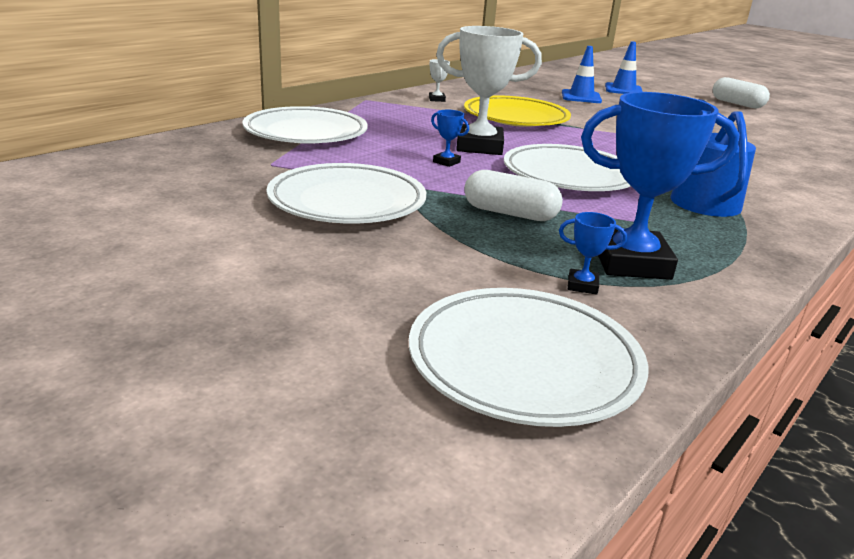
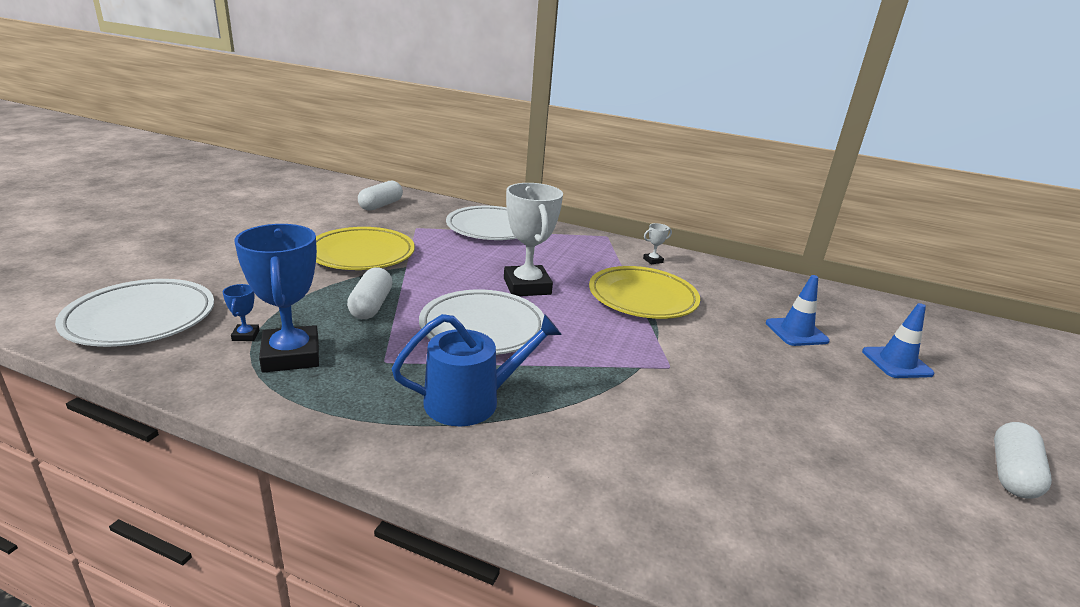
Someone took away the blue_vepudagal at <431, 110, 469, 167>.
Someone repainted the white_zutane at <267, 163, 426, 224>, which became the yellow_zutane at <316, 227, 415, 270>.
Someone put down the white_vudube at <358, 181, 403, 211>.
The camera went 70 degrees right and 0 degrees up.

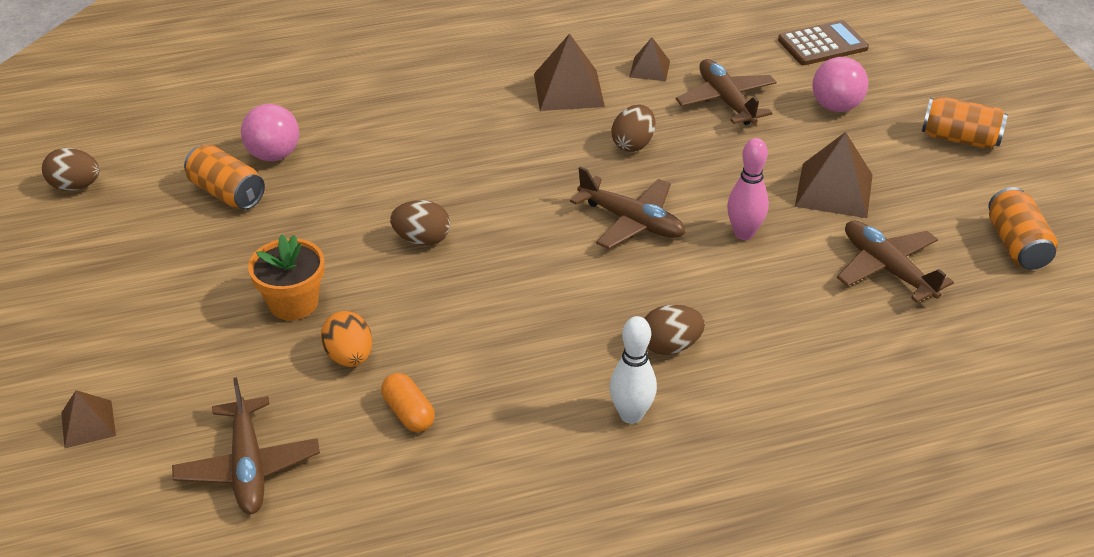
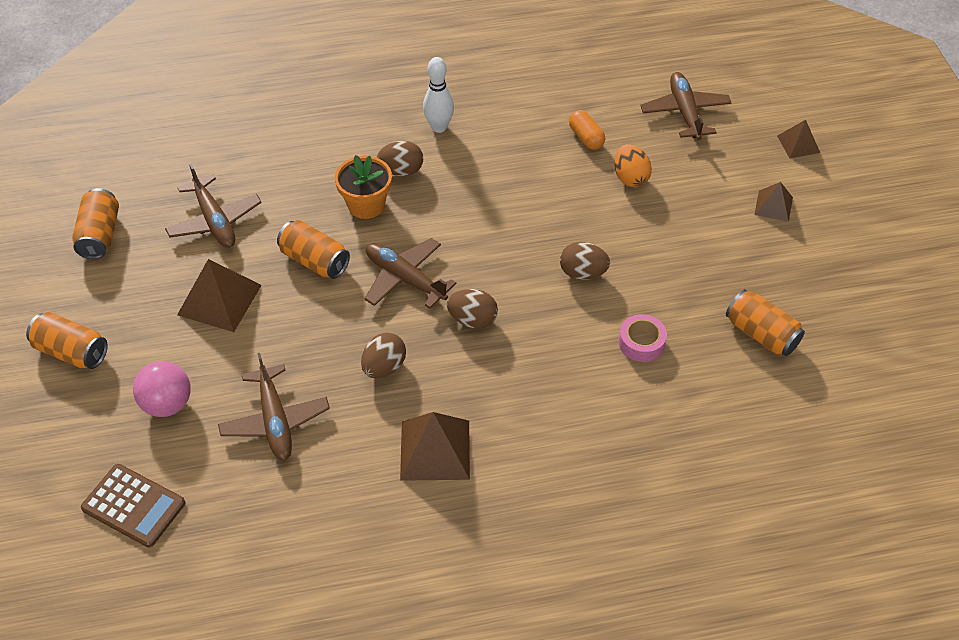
Someone rotated the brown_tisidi at <778, 20, 869, 65> by 135 degrees counterclockwise.
Someone carried the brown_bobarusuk from <630, 38, 670, 81> to <754, 182, 793, 222>.
Someone took away the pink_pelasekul at <241, 104, 299, 161>.
Someone swapped the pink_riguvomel at <727, 138, 769, 240> for the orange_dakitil at <277, 220, 350, 279>.
Someone carried the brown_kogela from <42, 148, 100, 191> to <447, 289, 498, 329>.
Someone carried the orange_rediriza from <248, 235, 325, 320> to <335, 155, 392, 219>.
Someone put down the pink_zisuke at <619, 314, 667, 362>.
The camera went 175 degrees left and 10 degrees up.

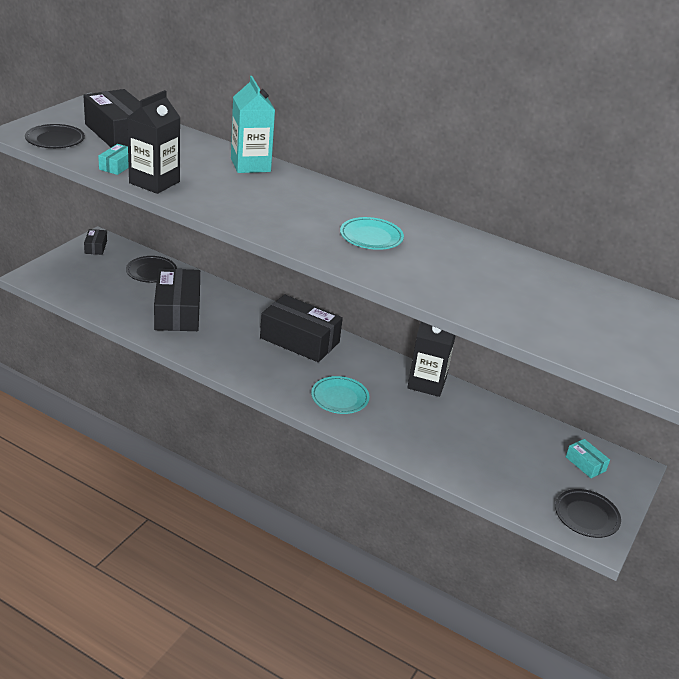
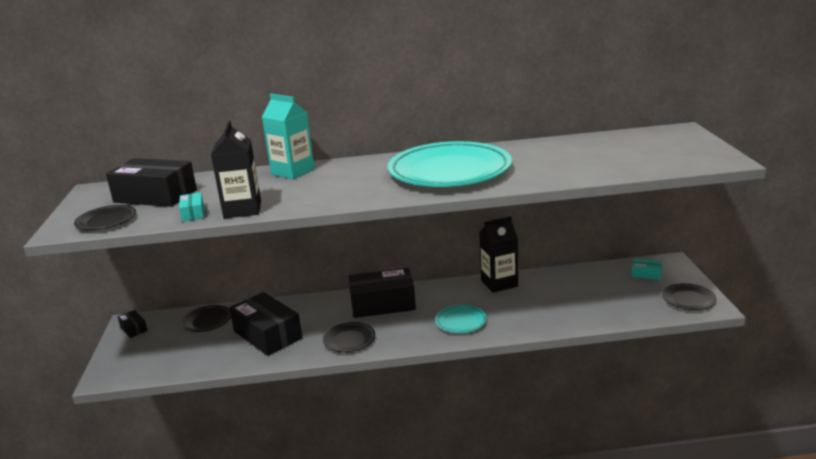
Someone scaled the turquoise_zutane at <340, 217, 404, 250> by 2.25.
Someone put down the black_zutane at <323, 322, 375, 352>.
The camera went 30 degrees left and 10 degrees down.

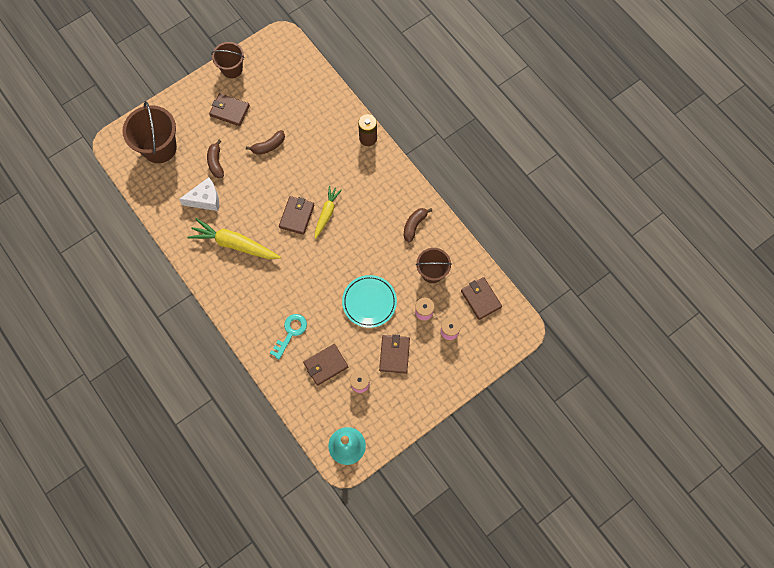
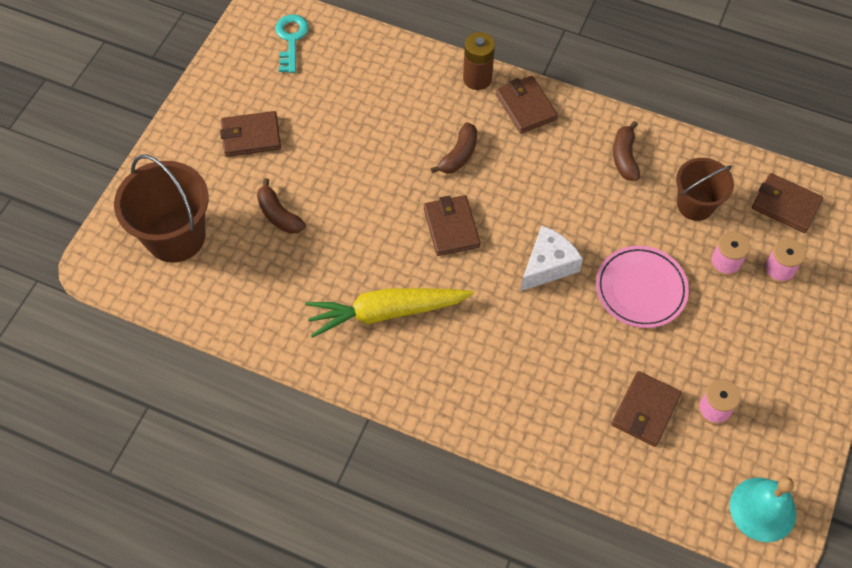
Someone took away the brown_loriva at <211, 42, 244, 78>.
Someone carried the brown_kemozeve from <246, 130, 285, 155> to <430, 122, 477, 174>.
Someone carried the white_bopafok from <179, 177, 219, 211> to <521, 225, 583, 291>.
Someone took away the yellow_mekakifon at <315, 186, 342, 239>.
Someone repainted the turquoise_zutane at <342, 275, 397, 328>, which became the pink_zutane at <596, 246, 689, 328>.
Someone carried the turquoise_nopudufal from <270, 314, 307, 359> to <275, 14, 309, 73>.
Someone carried the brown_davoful from <379, 334, 410, 374> to <496, 76, 558, 134>.
The camera went 30 degrees left and 10 degrees down.

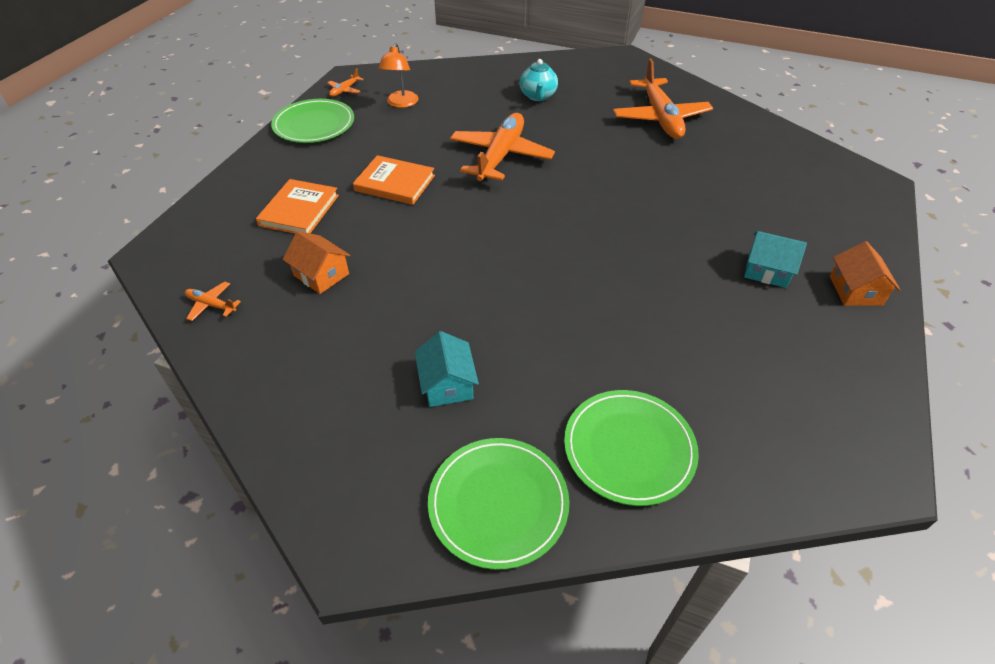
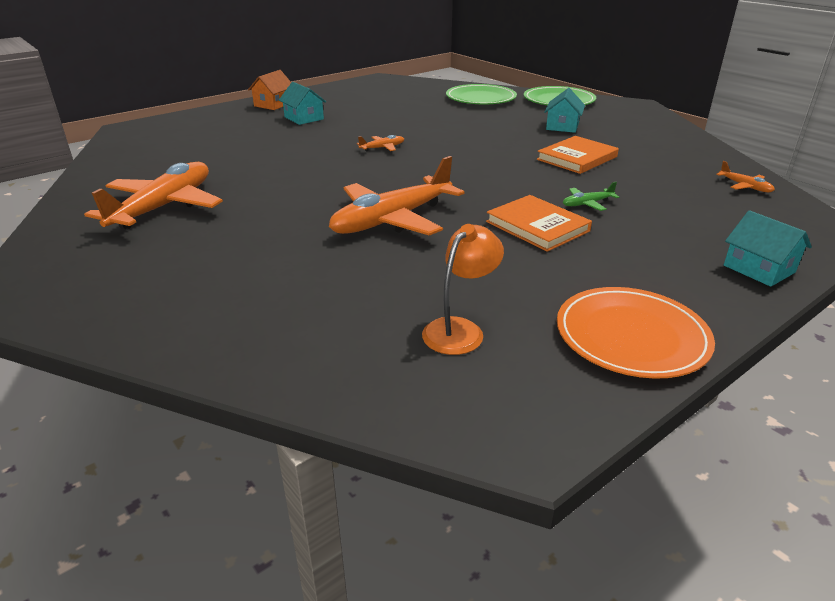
Someone took away the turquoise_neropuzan at <520, 59, 558, 101>.
Someone carried the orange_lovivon from <327, 69, 364, 97> to <357, 135, 404, 151>.
Someone repainted the green_zutane at <271, 99, 354, 143>, which became the orange_zutane at <557, 287, 715, 378>.
Someone carried the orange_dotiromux from <256, 179, 339, 234> to <537, 136, 619, 174>.
Someone took away the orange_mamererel at <283, 231, 350, 294>.
Someone put down the green_lovivon at <563, 182, 619, 211>.
Someone put down the turquoise_mamererel at <724, 210, 812, 287>.
The camera went 150 degrees left and 15 degrees down.

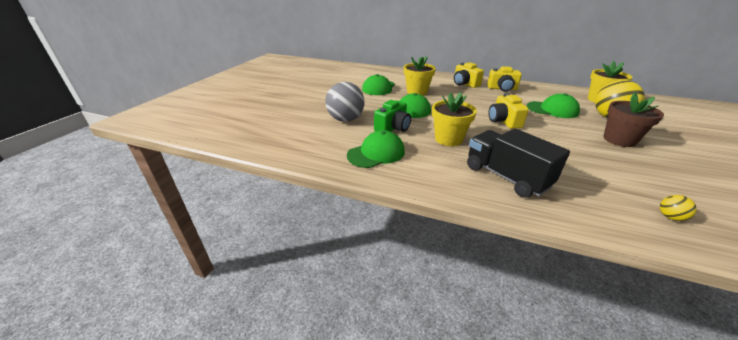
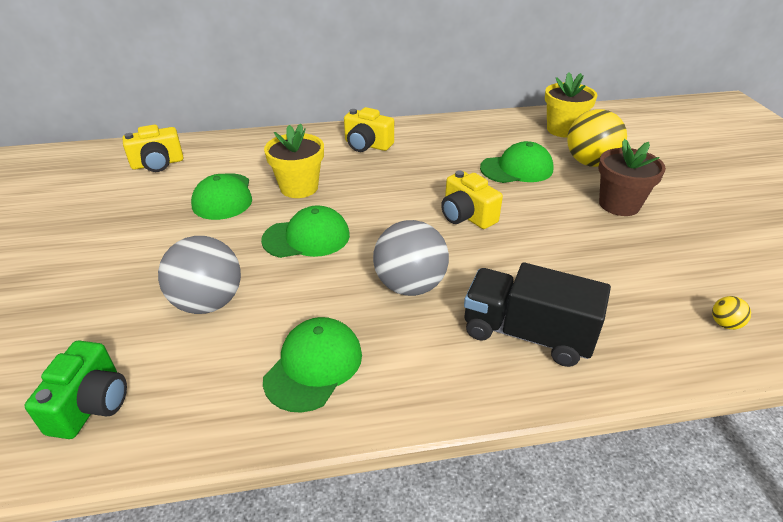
Someone carried the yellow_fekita from <487, 66, 522, 92> to <123, 125, 183, 172>.
Someone swapped the yellow_rediriza at <432, 92, 477, 146> for the grey_pelasekul at <373, 220, 449, 296>.
Someone carried the green_fekita from <374, 100, 411, 132> to <25, 340, 127, 439>.
The camera went 30 degrees left and 5 degrees up.

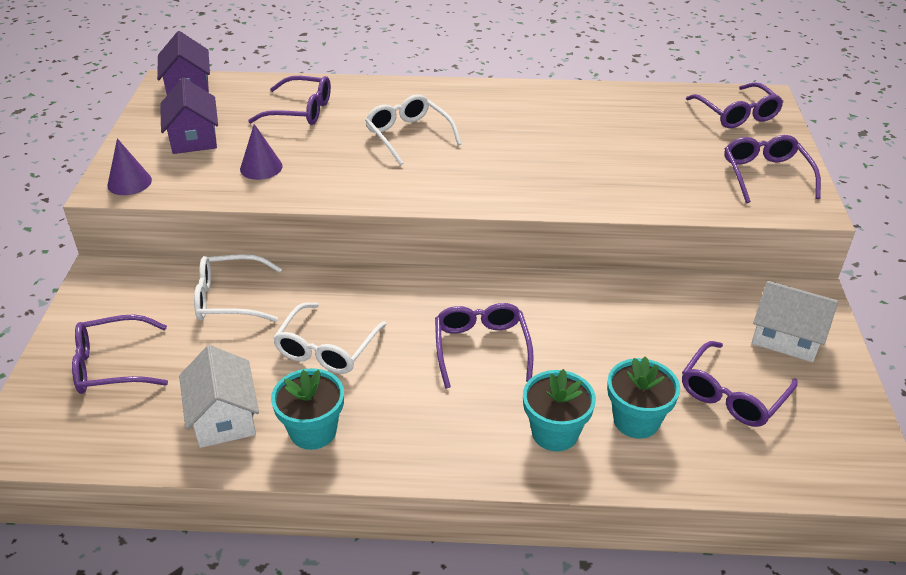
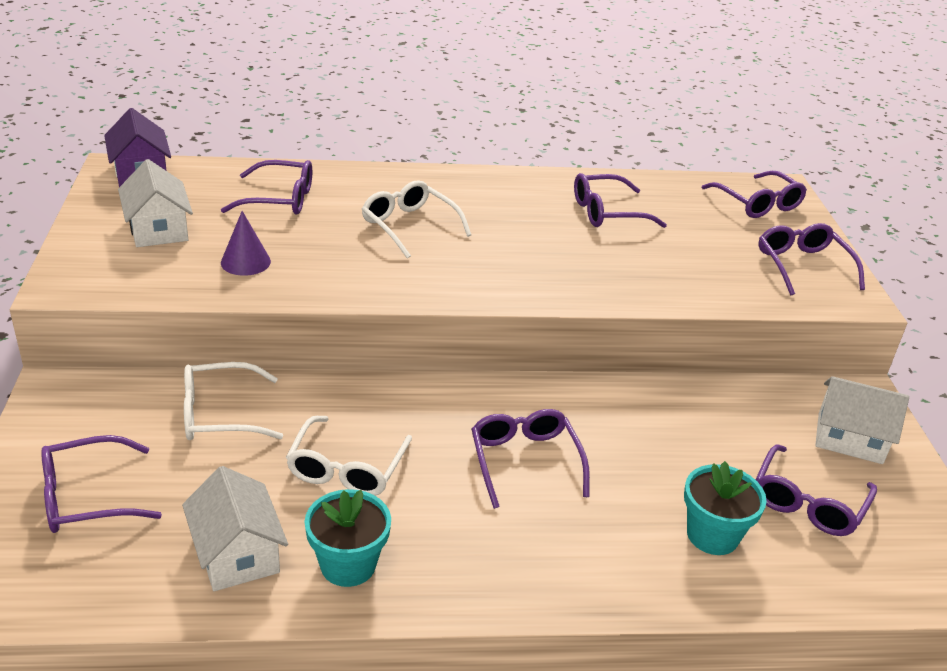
Someone repainted the purple_mamererel at <160, 78, 218, 154>, which became the white_mamererel at <118, 159, 193, 247>.
Someone took away the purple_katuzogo at <107, 138, 152, 195>.
Someone took away the turquoise_rediriza at <523, 369, 596, 451>.
Someone put down the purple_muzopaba at <574, 173, 667, 228>.
The camera went 10 degrees left and 5 degrees down.

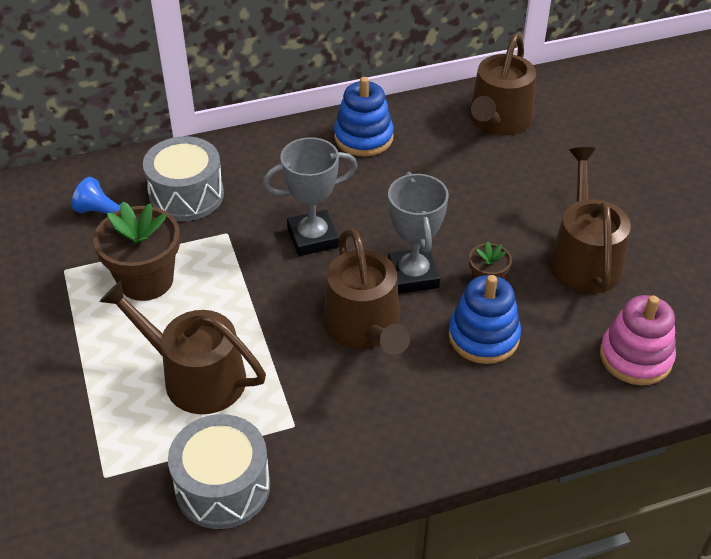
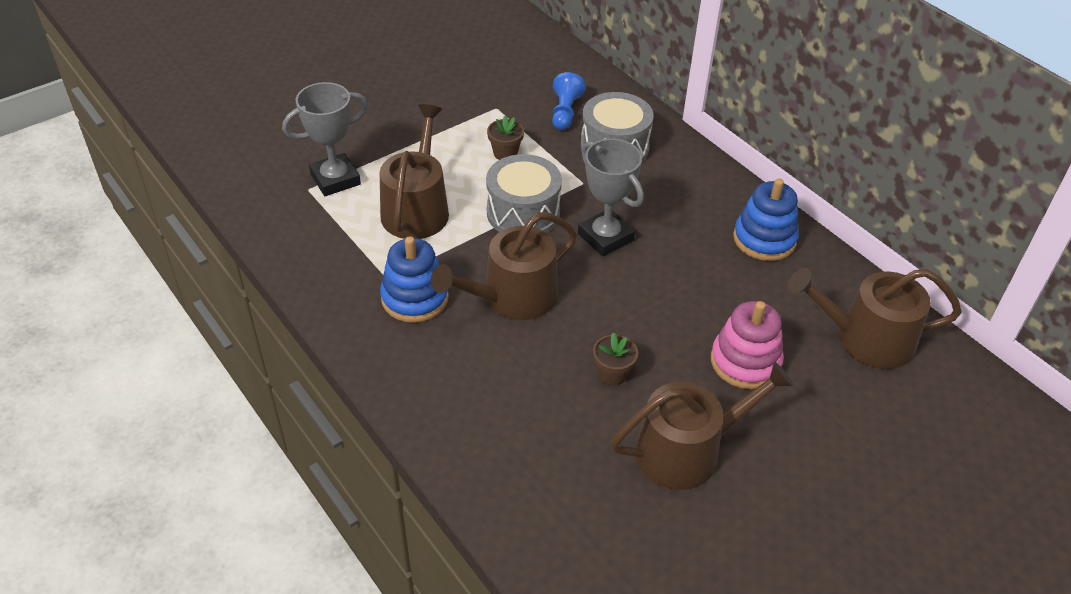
Someone carried the grey_vepudagal from <388, 172, 449, 294> to <282, 82, 368, 196>.
Someone scaled the brown_rediriza at <93, 202, 180, 301> by 0.51.
Someone carried the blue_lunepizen from <449, 275, 521, 364> to <380, 236, 449, 323>.
Someone carried the pink_lunepizen from <600, 295, 676, 385> to <711, 301, 784, 389>.
Someone carried the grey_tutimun from <168, 414, 270, 529> to <486, 154, 562, 233>.
The camera went 70 degrees right and 0 degrees up.

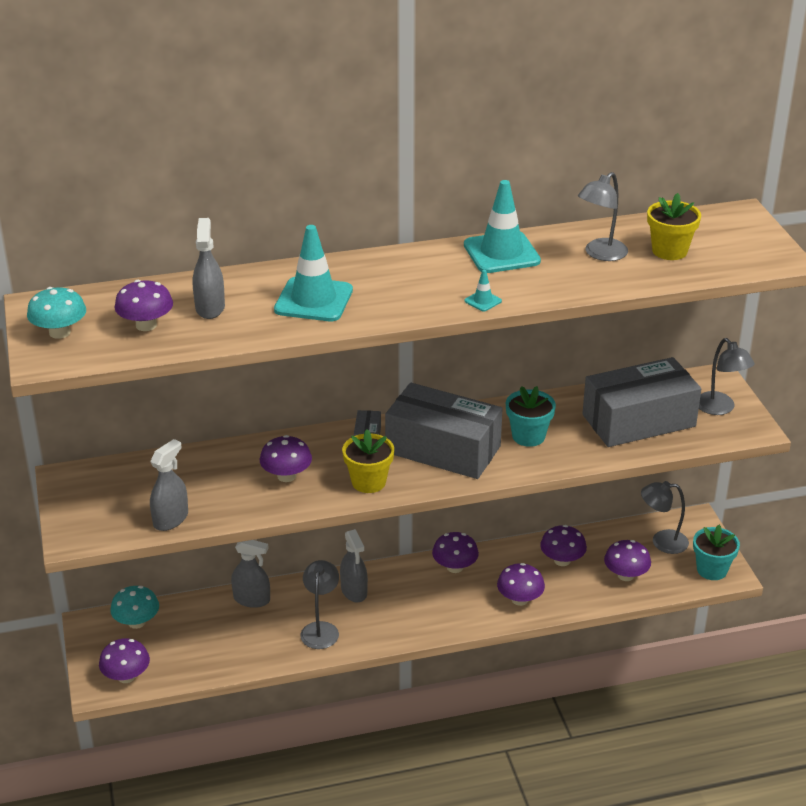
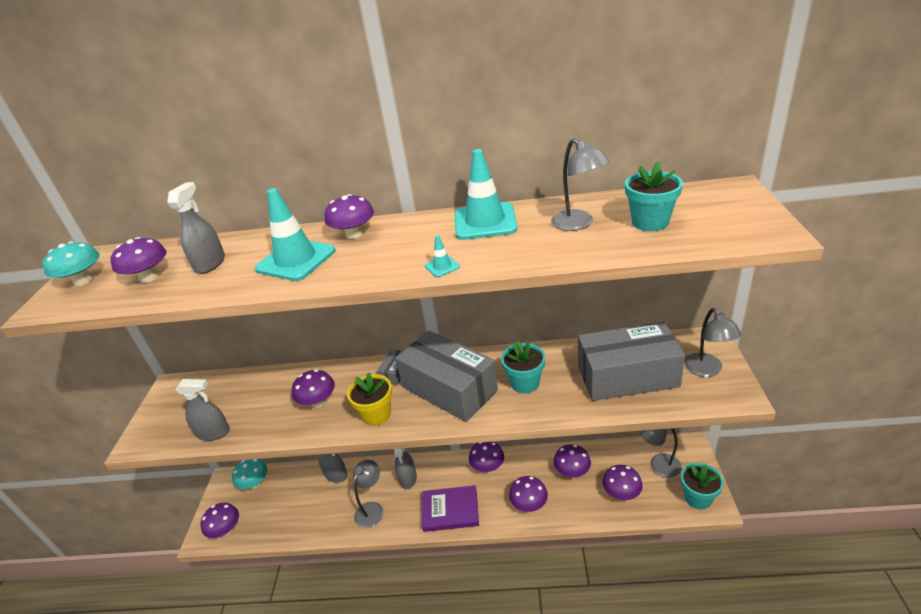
Someone rotated the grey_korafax at <578, 172, 628, 261> by 90 degrees counterclockwise.
Someone repainted the yellow_rediriza at <647, 193, 701, 260>, which became the turquoise_rediriza at <625, 161, 683, 231>.
Someone rotated the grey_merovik at <150, 439, 188, 531> by 45 degrees clockwise.
Someone put down the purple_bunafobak at <325, 194, 374, 239>.
Someone put down the purple_dotiromux at <422, 485, 479, 532>.
The camera went 20 degrees right and 0 degrees up.

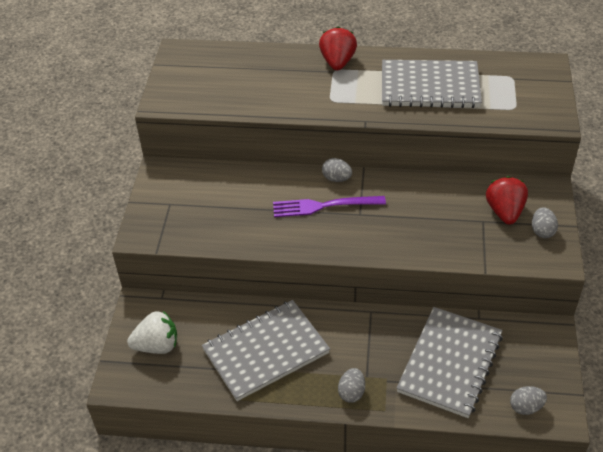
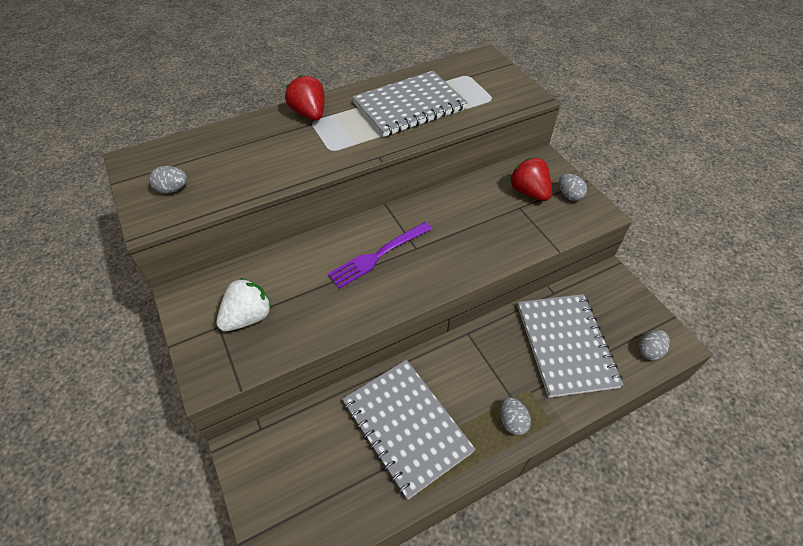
Someone carried the grey_kogela from <322, 158, 352, 182> to <149, 166, 187, 194>.
Someone rotated the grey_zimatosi at <202, 300, 330, 401> by 60 degrees counterclockwise.
Someone carried the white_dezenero from <127, 311, 177, 354> to <216, 278, 272, 331>.
The camera went 35 degrees left and 5 degrees up.

